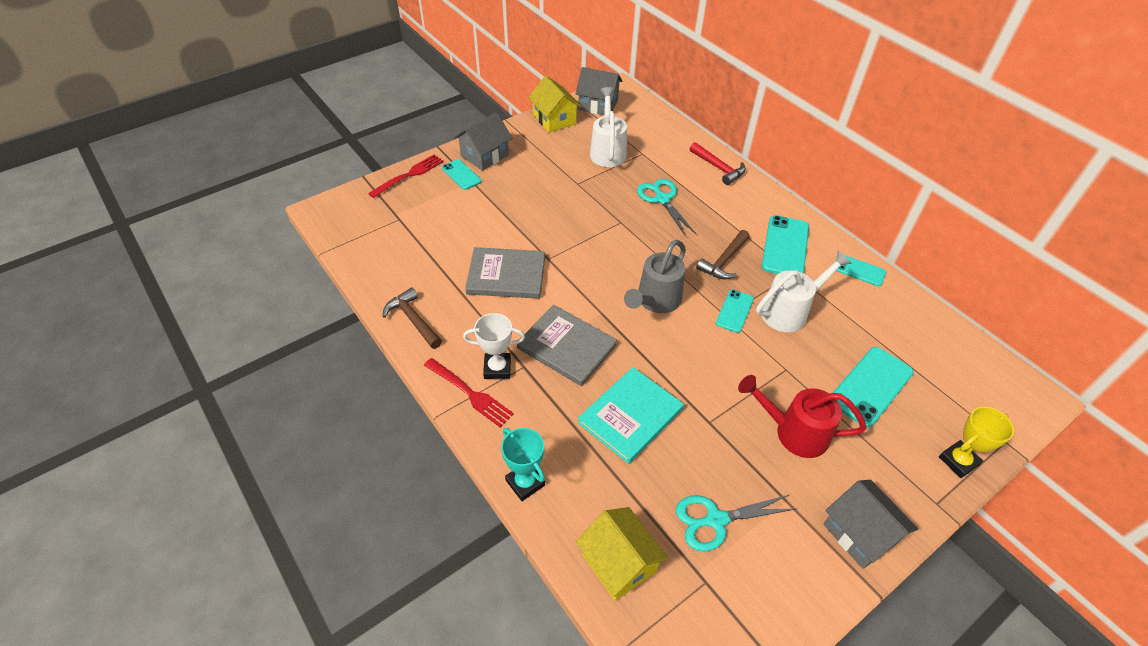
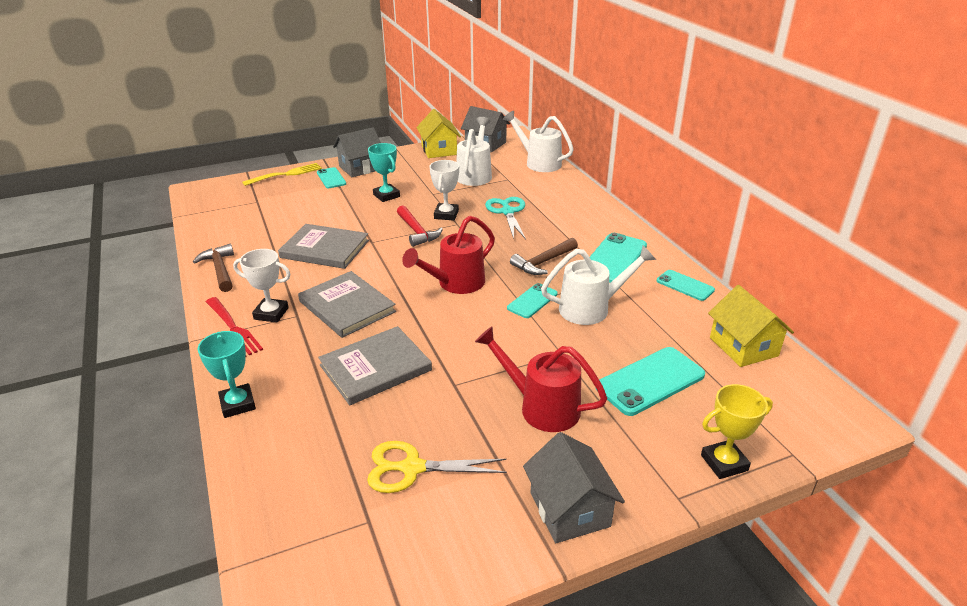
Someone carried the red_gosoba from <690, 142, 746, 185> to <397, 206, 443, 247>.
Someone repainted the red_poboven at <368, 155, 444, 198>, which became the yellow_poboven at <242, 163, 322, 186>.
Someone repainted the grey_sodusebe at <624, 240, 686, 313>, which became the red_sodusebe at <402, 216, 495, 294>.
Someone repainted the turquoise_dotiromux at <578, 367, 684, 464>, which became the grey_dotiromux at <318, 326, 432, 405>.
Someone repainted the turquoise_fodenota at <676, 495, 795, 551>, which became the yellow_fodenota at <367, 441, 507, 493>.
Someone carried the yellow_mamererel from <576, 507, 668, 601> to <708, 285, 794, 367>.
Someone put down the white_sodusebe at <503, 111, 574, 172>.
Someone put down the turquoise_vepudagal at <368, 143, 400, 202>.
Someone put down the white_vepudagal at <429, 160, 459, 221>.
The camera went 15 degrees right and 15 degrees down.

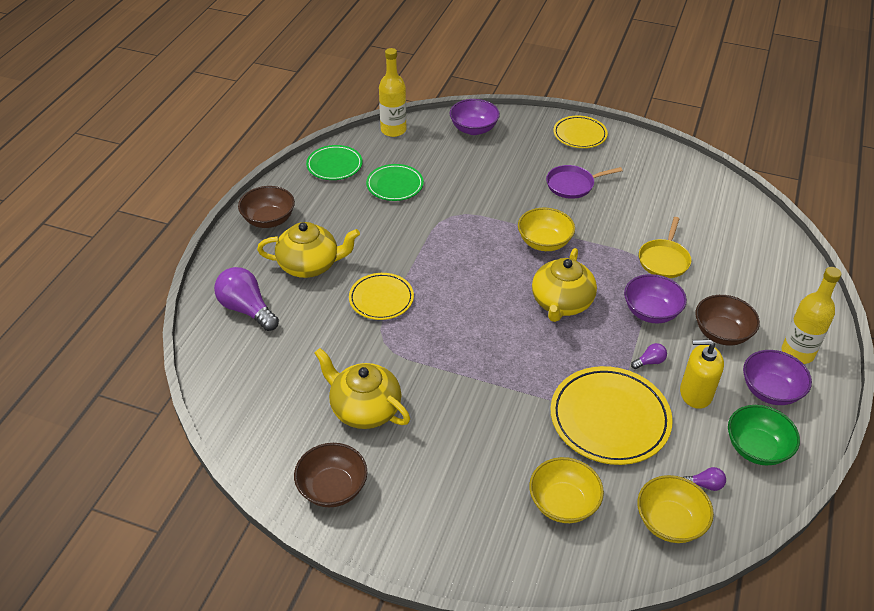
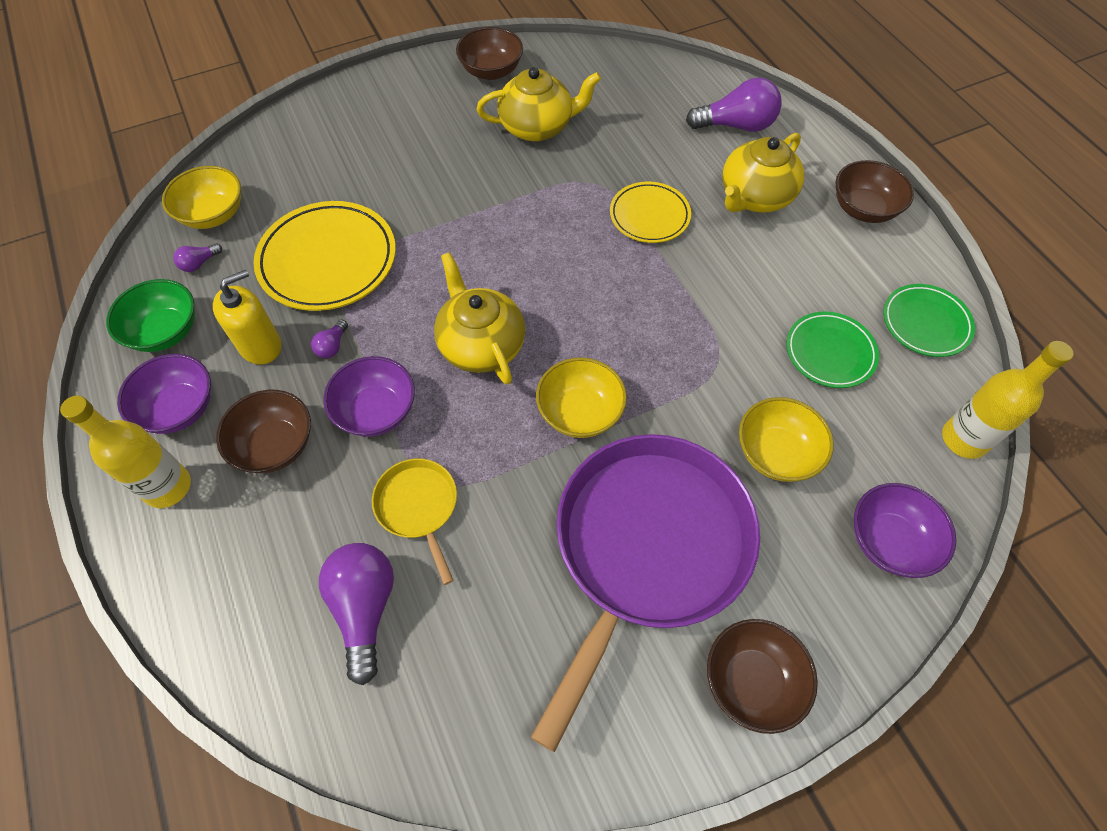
Someone swapped the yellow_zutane at <553, 116, 608, 148> for the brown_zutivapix at <707, 619, 818, 734>.
Someone scaled the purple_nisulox at <546, 165, 623, 199> by 2.29.
Someone carried the yellow_zutivapix from <529, 457, 604, 523> to <739, 397, 834, 482>.
Someone put down the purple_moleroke at <319, 543, 394, 685>.
The camera went 135 degrees right and 15 degrees up.

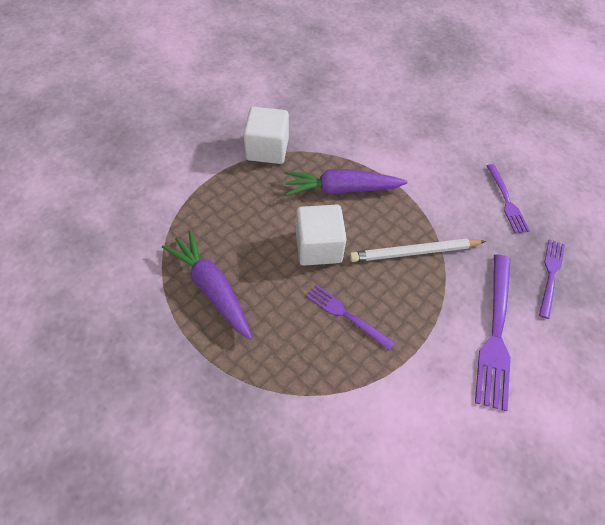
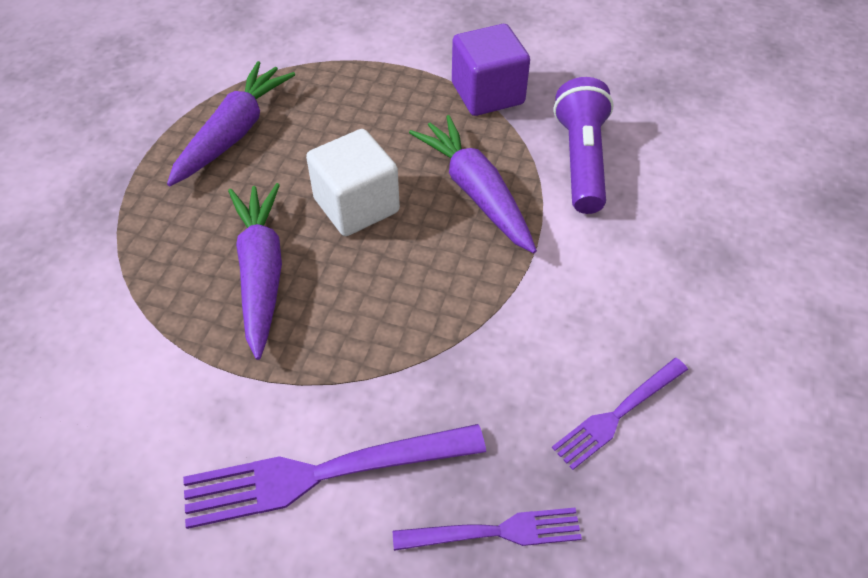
Someone repainted the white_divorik at <243, 107, 289, 164>, which became the purple_divorik at <452, 24, 530, 116>.
Someone took away the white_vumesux at <350, 239, 486, 262>.
Someone swapped the purple_poboven at <306, 284, 395, 350> for the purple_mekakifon at <228, 183, 282, 360>.
Someone put down the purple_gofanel at <554, 77, 614, 214>.
The camera went 65 degrees right and 5 degrees down.

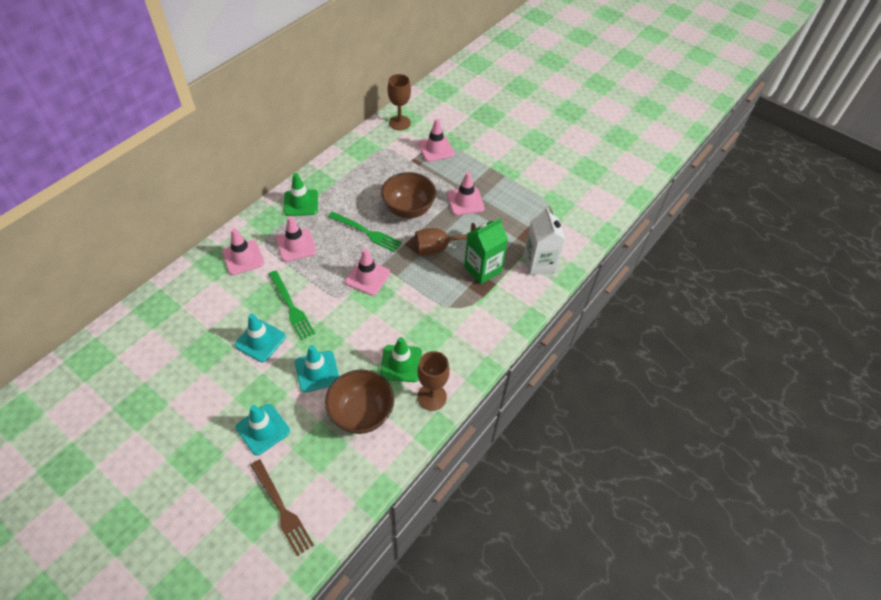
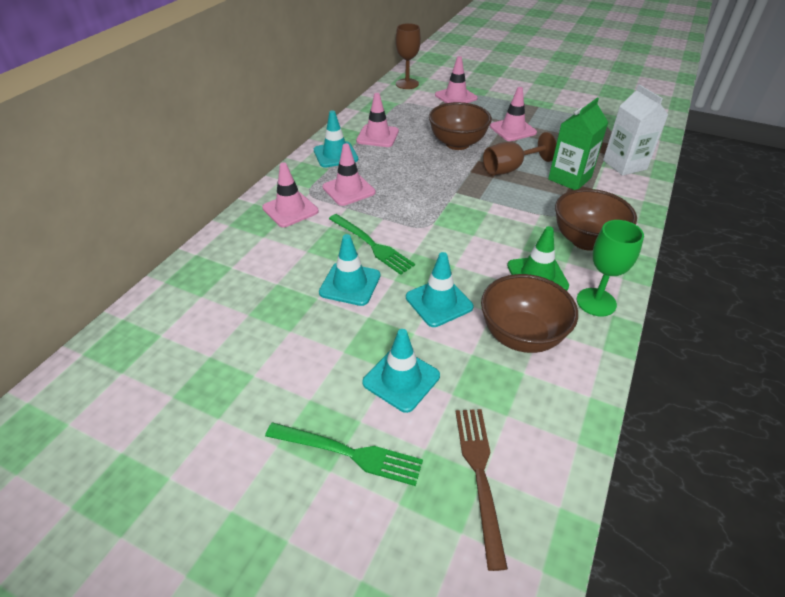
Someone repainted the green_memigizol at <284, 173, 318, 216>, which became the turquoise_memigizol at <314, 110, 358, 168>.
Someone carried the green_poboven from <328, 212, 402, 252> to <265, 422, 423, 486>.
Someone carried the pink_memigizol from <345, 249, 390, 296> to <356, 93, 399, 147>.
Someone repainted the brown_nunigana at <417, 351, 450, 411>, which became the green_nunigana at <577, 220, 644, 317>.
Someone rotated the brown_poboven at <250, 459, 314, 556> by 135 degrees counterclockwise.
Someone put down the brown_zutivapix at <555, 189, 637, 250>.
The camera went 10 degrees left and 10 degrees down.

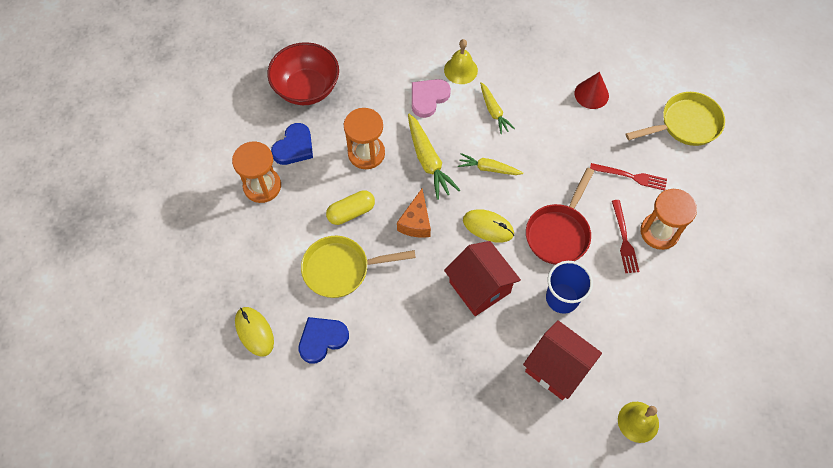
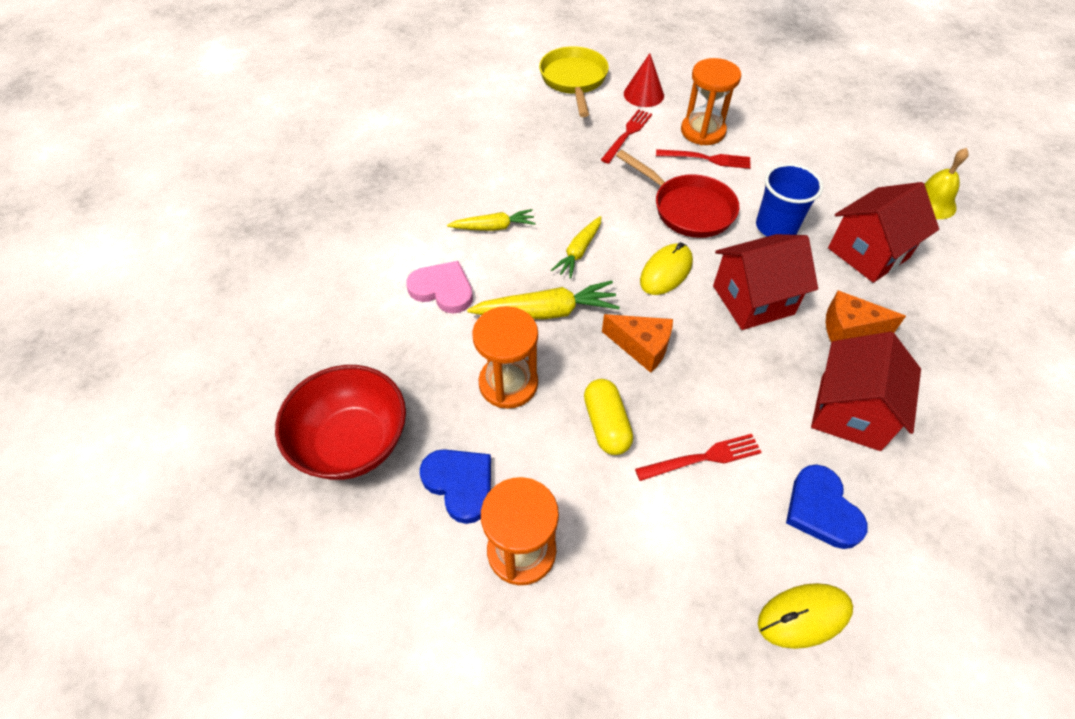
Someone took away the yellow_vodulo at <444, 39, 478, 84>.
Someone carried the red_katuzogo from <575, 72, 609, 109> to <624, 53, 664, 107>.
Someone rotated the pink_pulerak at <412, 79, 451, 118> by 150 degrees clockwise.
Someone swapped the yellow_nisulox at <301, 236, 416, 298> for the red_poboven at <635, 434, 762, 481>.
Someone put down the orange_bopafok at <826, 290, 906, 342>.
Someone put down the red_mamererel at <811, 332, 921, 451>.
The camera went 75 degrees left and 10 degrees down.

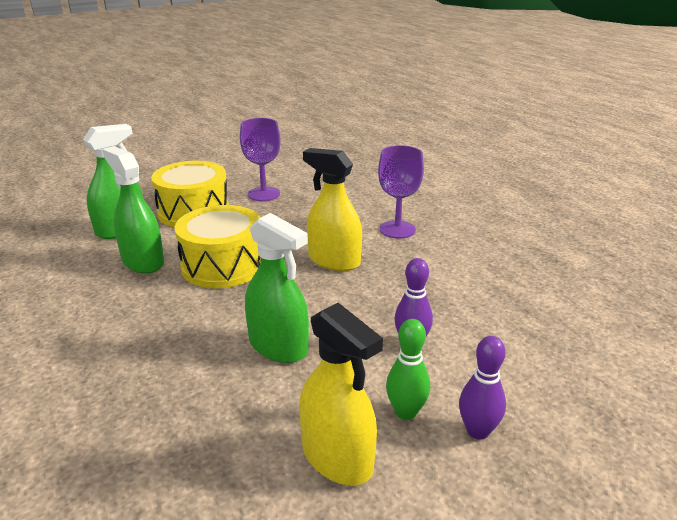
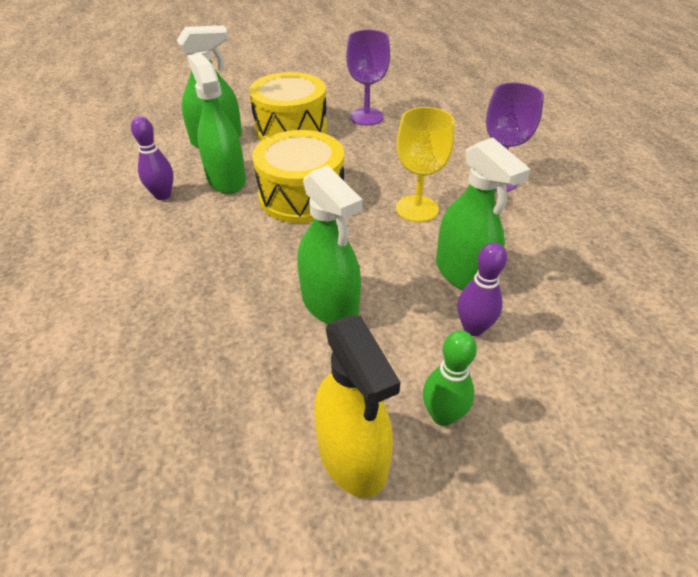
Someone swapped the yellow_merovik at <303, 148, 362, 271> for the yellow_nunigana at <396, 107, 455, 222>.
Someone carried the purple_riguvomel from <459, 336, 506, 440> to <131, 116, 174, 200>.
Someone put down the green_merovik at <436, 138, 531, 290>.
The camera went 15 degrees right and 15 degrees up.

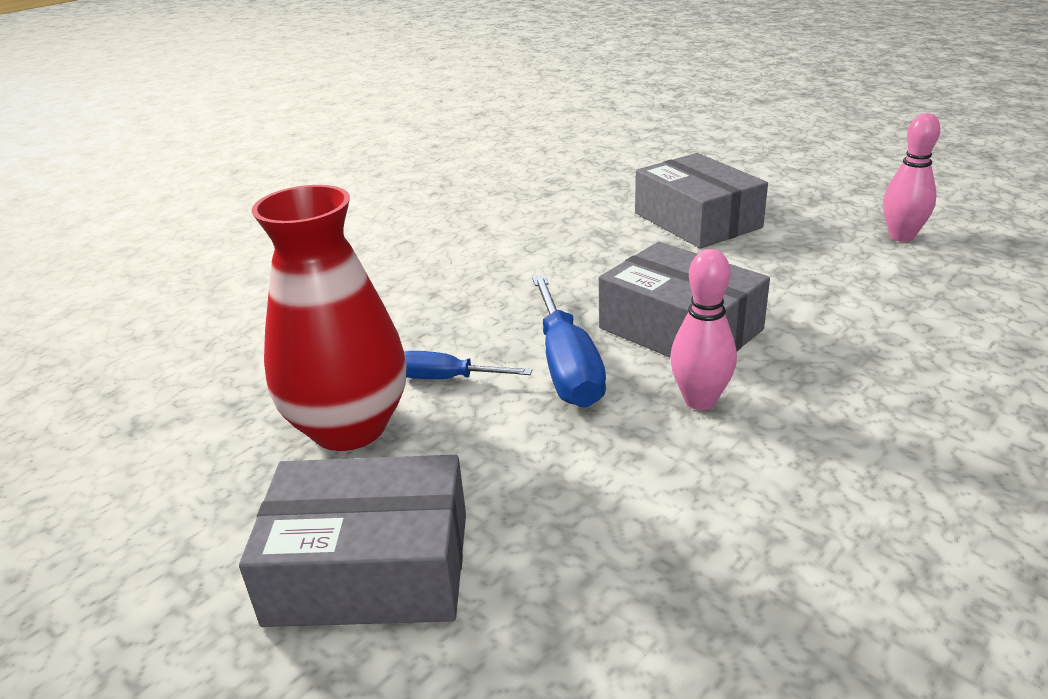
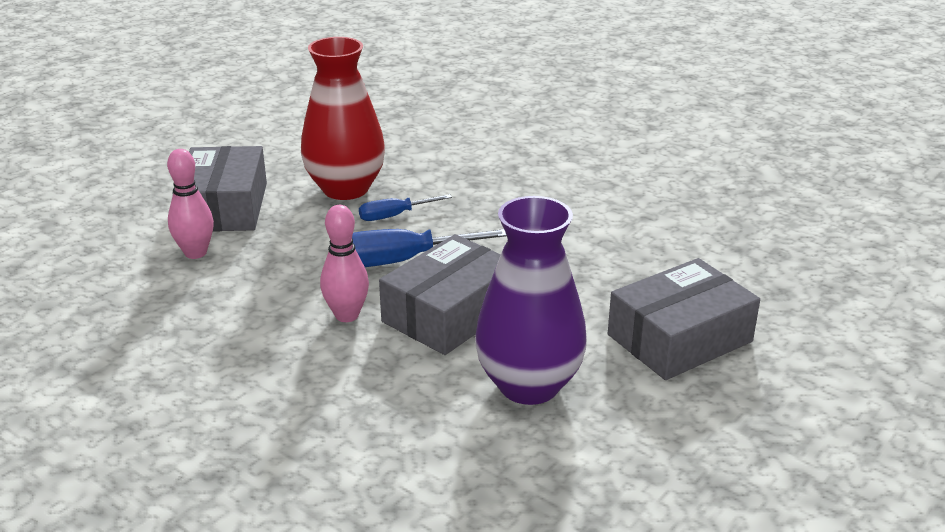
Someone carried the pink_riguvomel from <883, 113, 940, 242> to <167, 149, 214, 259>.
Someone rotated the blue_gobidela at <404, 351, 532, 379> by 120 degrees counterclockwise.
Someone put down the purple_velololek at <475, 196, 587, 405>.
The camera went 85 degrees right and 0 degrees up.

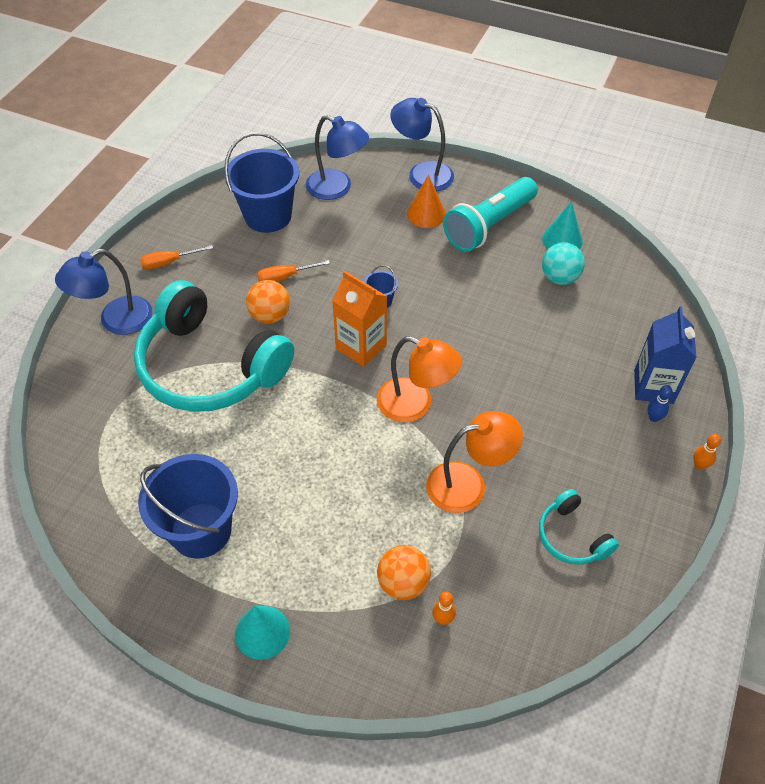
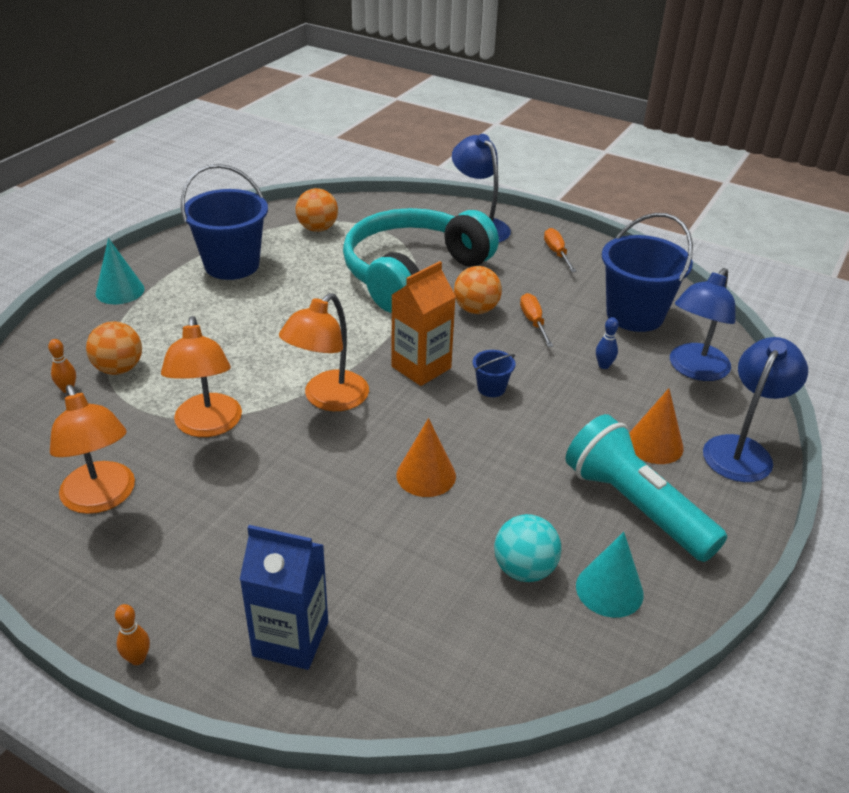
Someone carried the blue_riguvomel from <648, 385, 673, 422> to <596, 317, 619, 369>.
Someone swapped the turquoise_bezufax at <539, 489, 619, 565> for the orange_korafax at <50, 385, 135, 514>.
Someone put down the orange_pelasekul at <296, 188, 338, 232>.
Someone put down the orange_katuzogo at <397, 418, 456, 497>.
The camera went 95 degrees right and 15 degrees down.

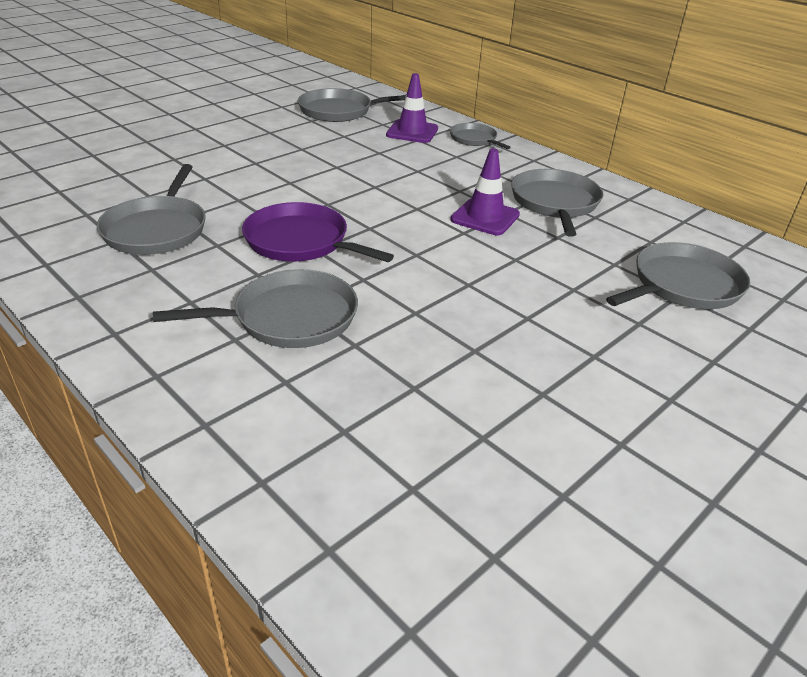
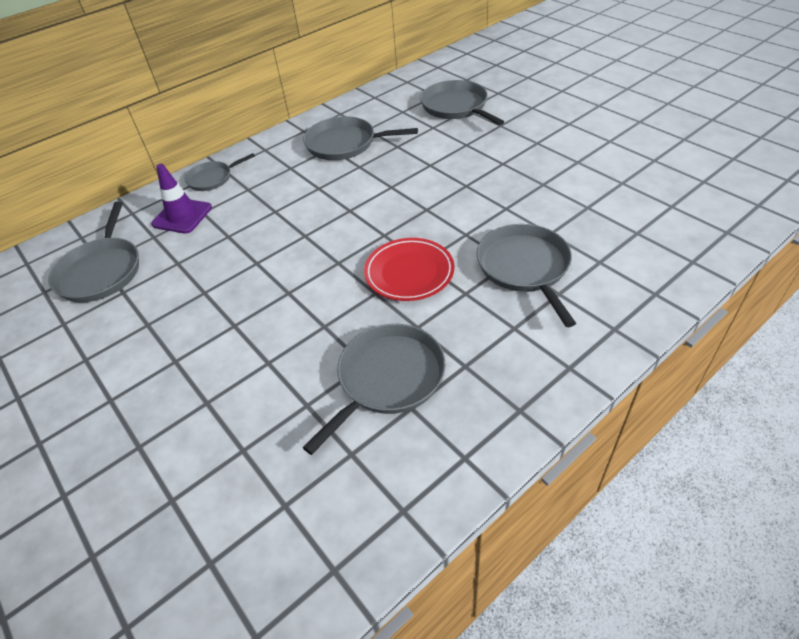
Someone took away the purple_memigizol at <450, 148, 520, 235>.
Someone rotated the grey_nisulox at <97, 164, 206, 255> by 60 degrees counterclockwise.
Someone swapped the purple_nisulox at <242, 202, 394, 262> for the red_zutane at <364, 238, 455, 301>.
The camera went 80 degrees left and 10 degrees up.

